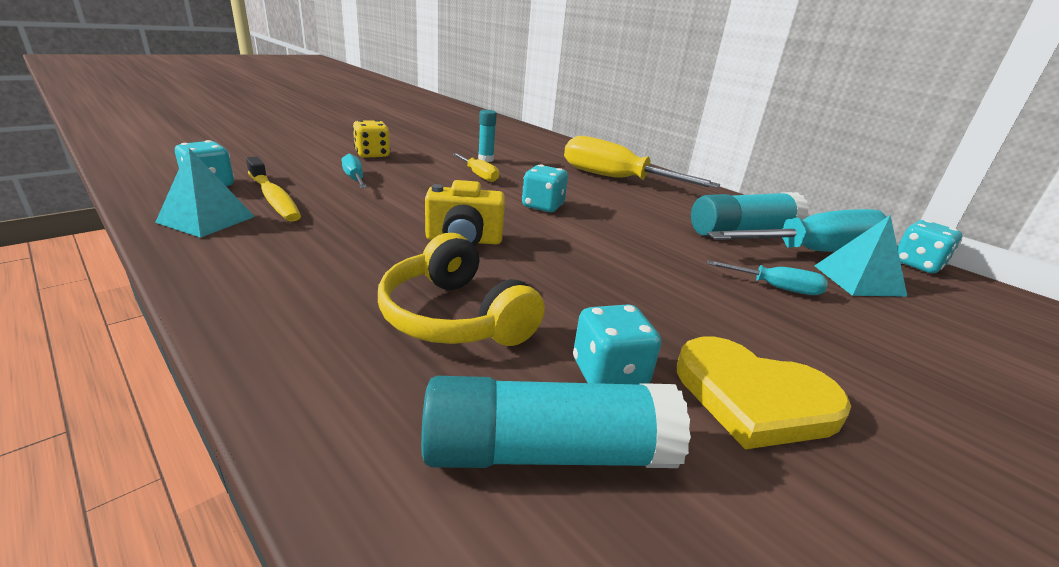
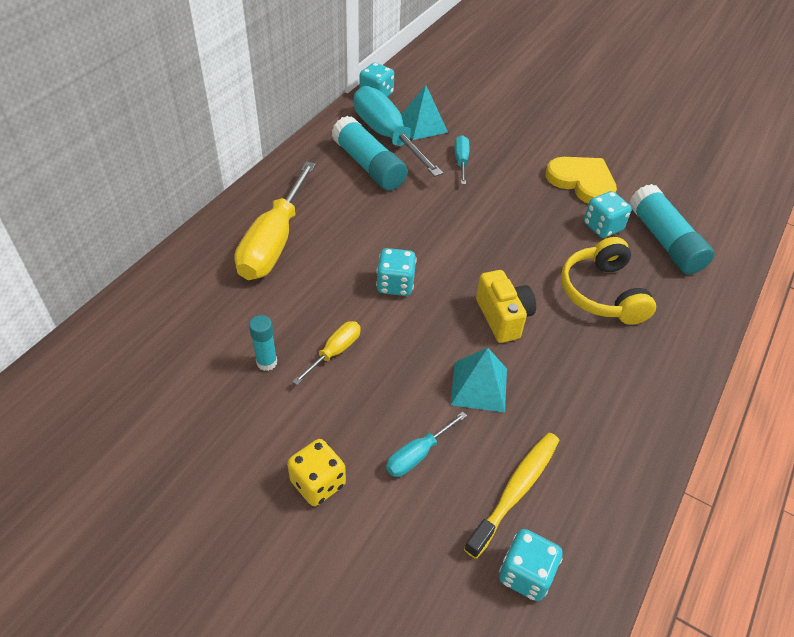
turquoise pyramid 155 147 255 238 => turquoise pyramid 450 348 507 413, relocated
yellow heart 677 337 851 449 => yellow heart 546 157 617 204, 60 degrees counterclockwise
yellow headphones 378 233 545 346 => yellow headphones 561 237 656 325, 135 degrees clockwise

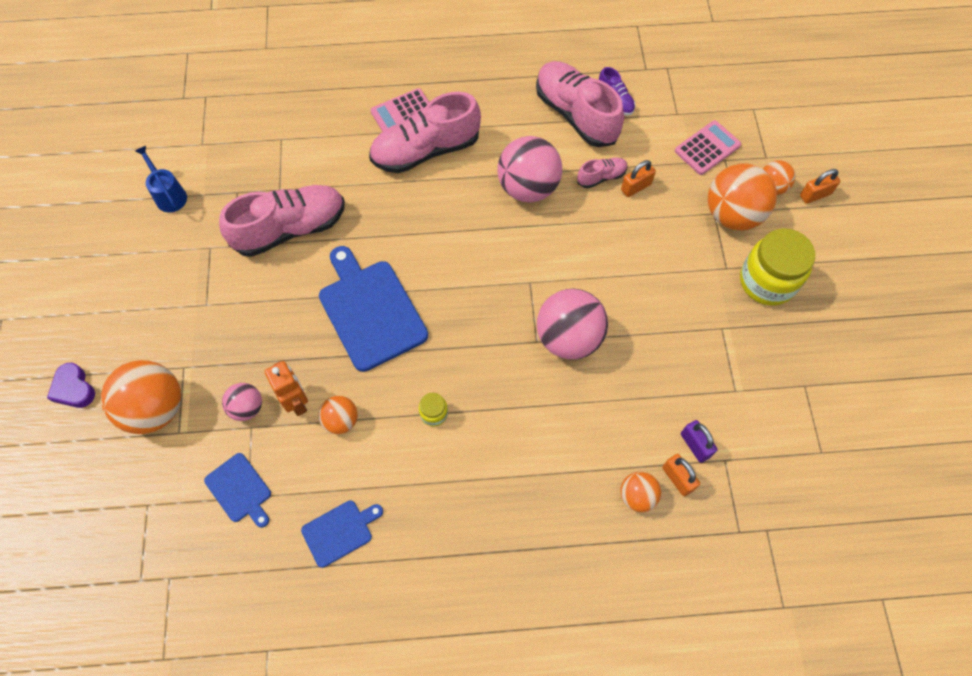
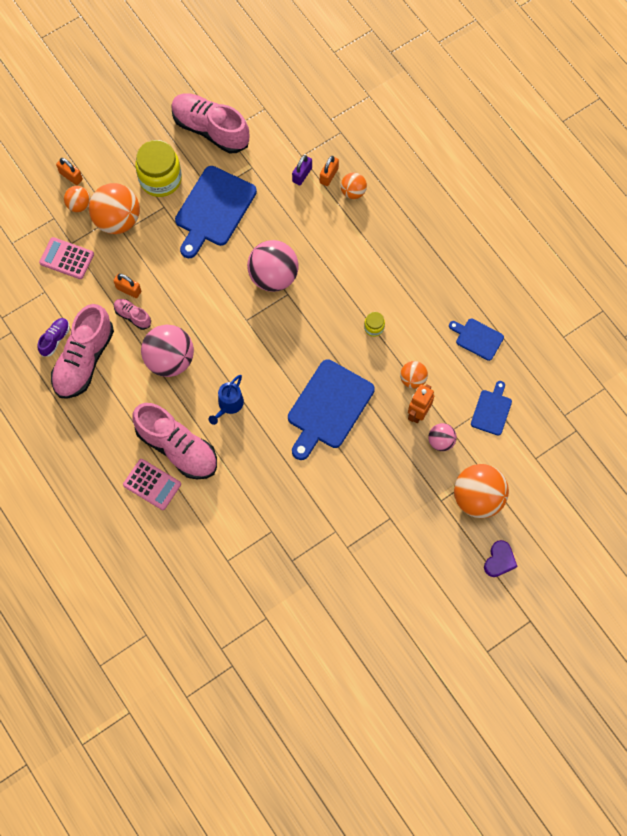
pink shoe 219 185 345 257 => pink shoe 171 93 249 153, relocated
nothing => blue cutting board 175 166 257 259
blue watering can 135 146 187 212 => blue watering can 209 375 244 425, relocated

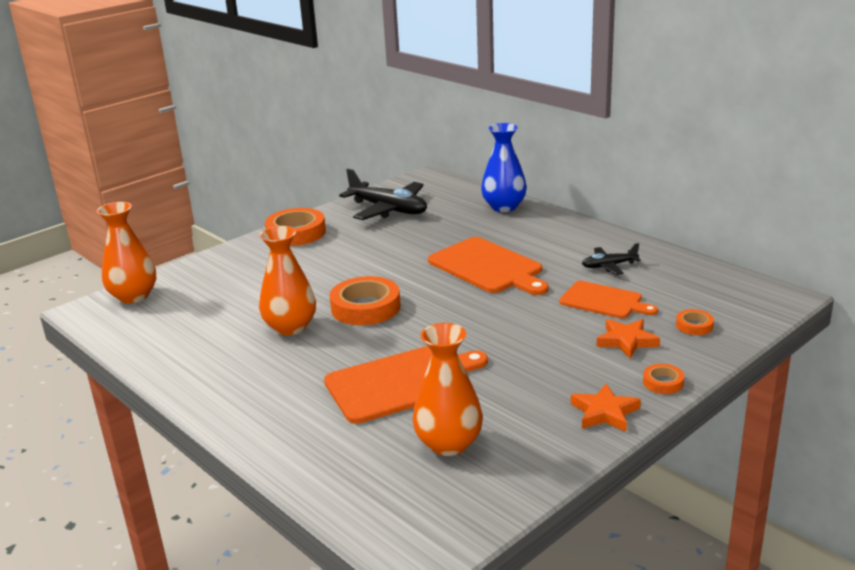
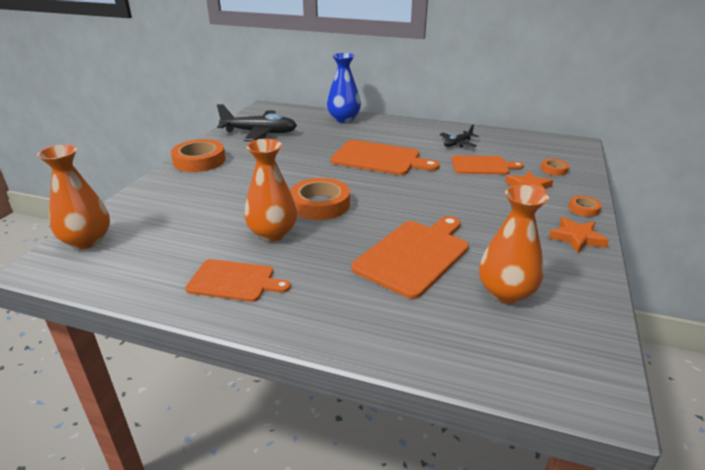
nothing => orange cutting board 185 259 291 302

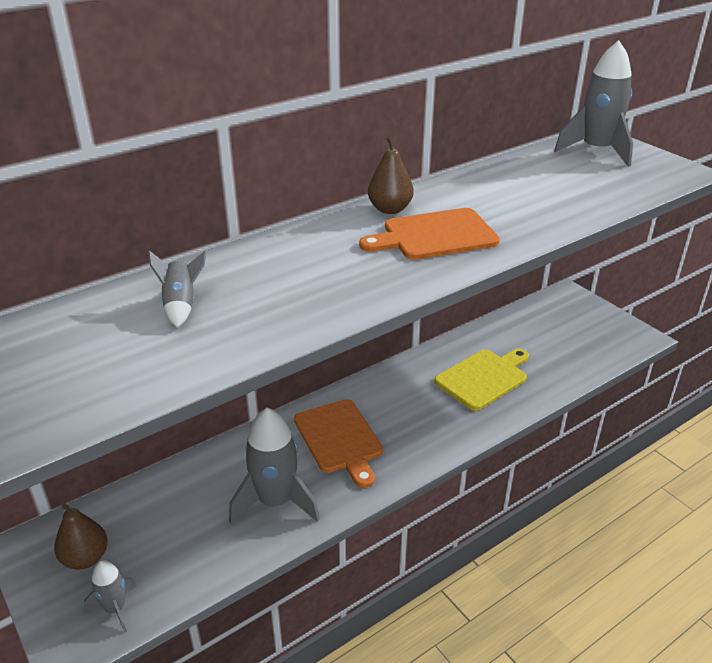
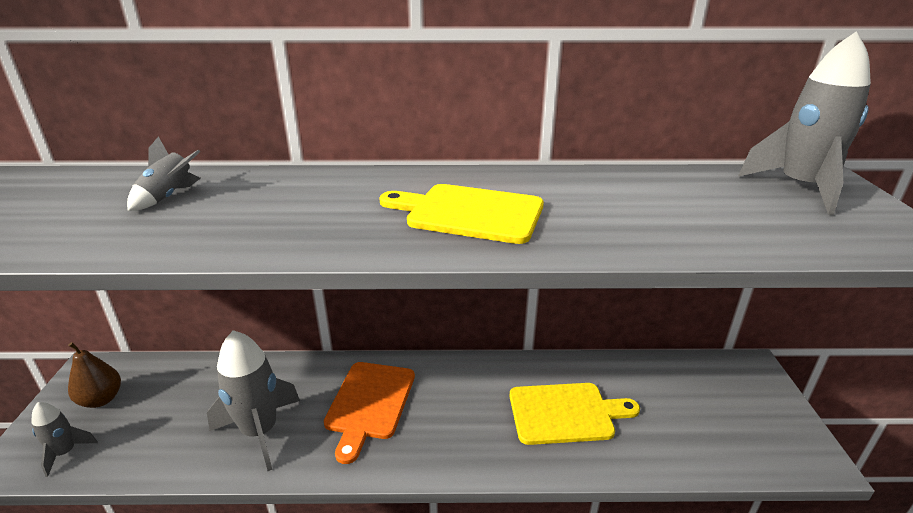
orange cutting board 359 208 500 260 => yellow cutting board 379 184 544 244
brown pear 368 136 414 214 => nothing

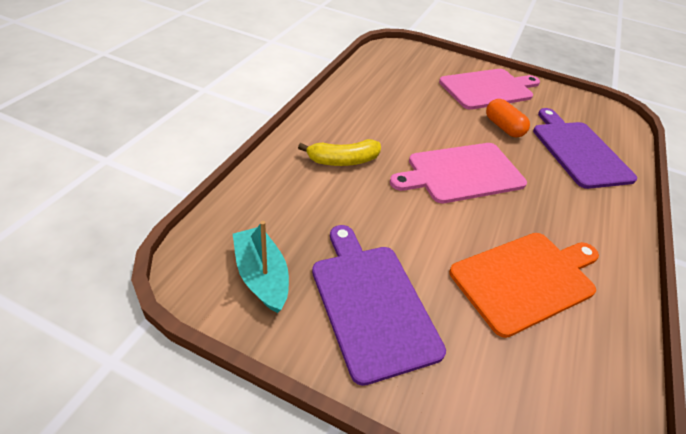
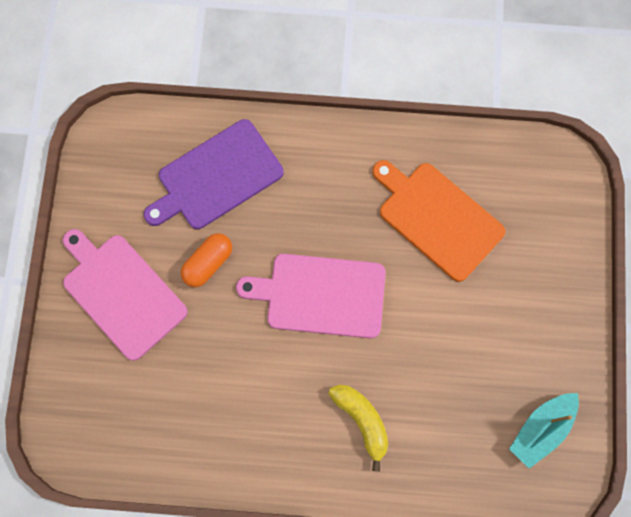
pink cutting board 390 143 527 203 => pink cutting board 236 254 386 338, 135 degrees clockwise
purple cutting board 312 225 446 386 => nothing

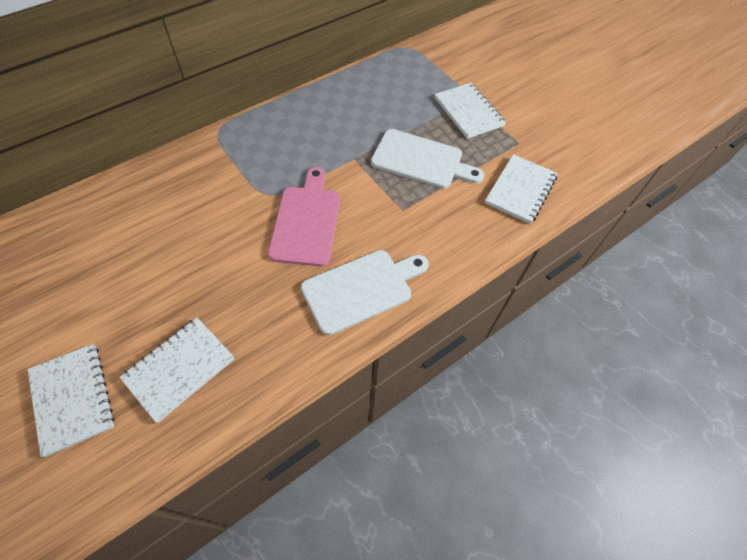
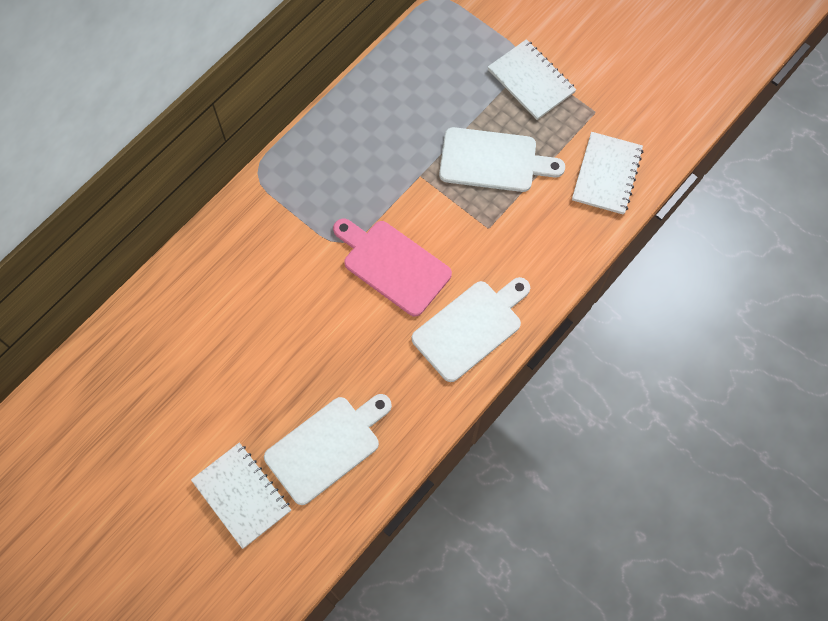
white notebook 119 318 234 423 => white cutting board 264 394 392 505
pink cutting board 268 167 340 267 => pink cutting board 333 218 452 317, 45 degrees counterclockwise

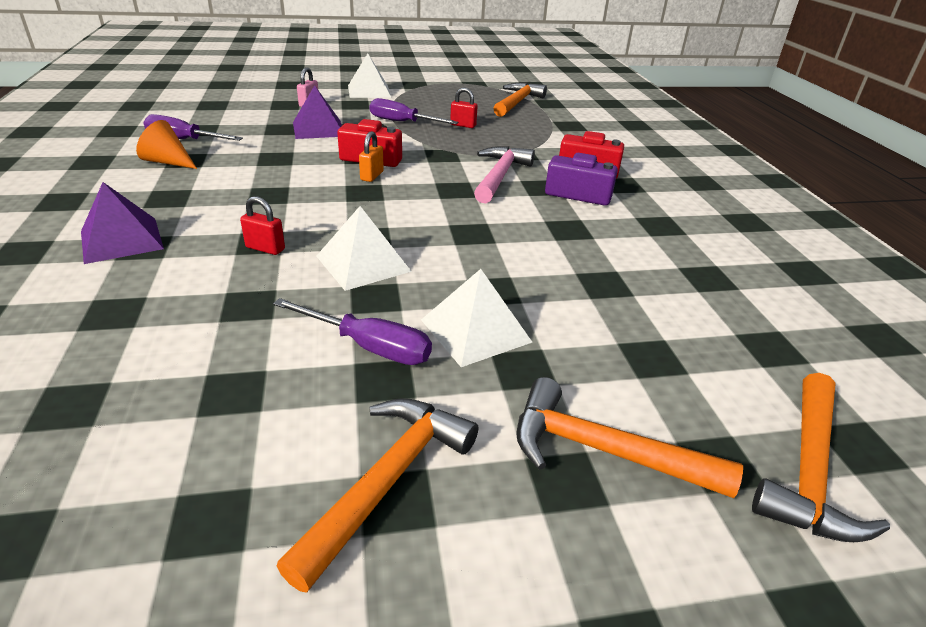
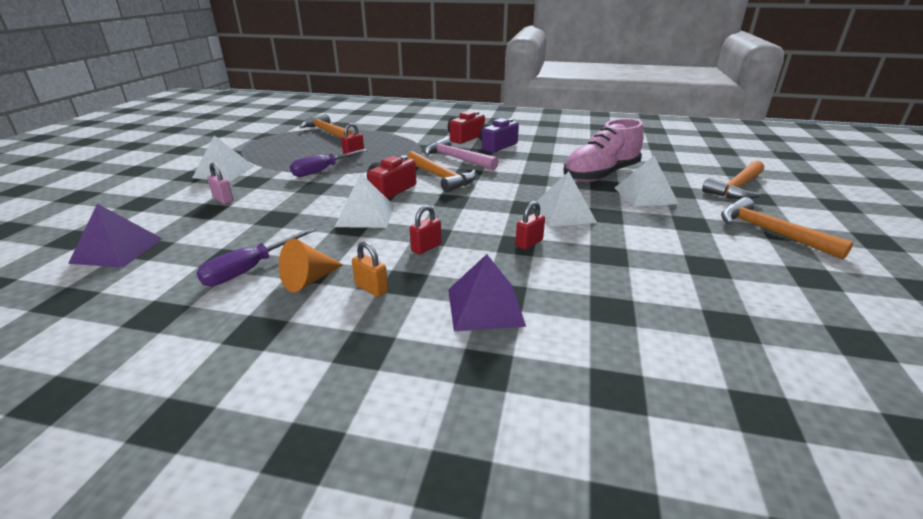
purple pyramid 293 85 342 139 => purple pyramid 68 204 162 268, relocated
nothing => white pyramid 335 173 394 228
orange padlock 359 131 384 182 => orange padlock 352 241 388 297, relocated
orange hammer 752 373 890 542 => orange hammer 407 151 477 192, relocated
nothing => red padlock 410 205 441 254
nothing => pink shoe 564 118 644 182
purple screwdriver 273 298 432 365 => nothing

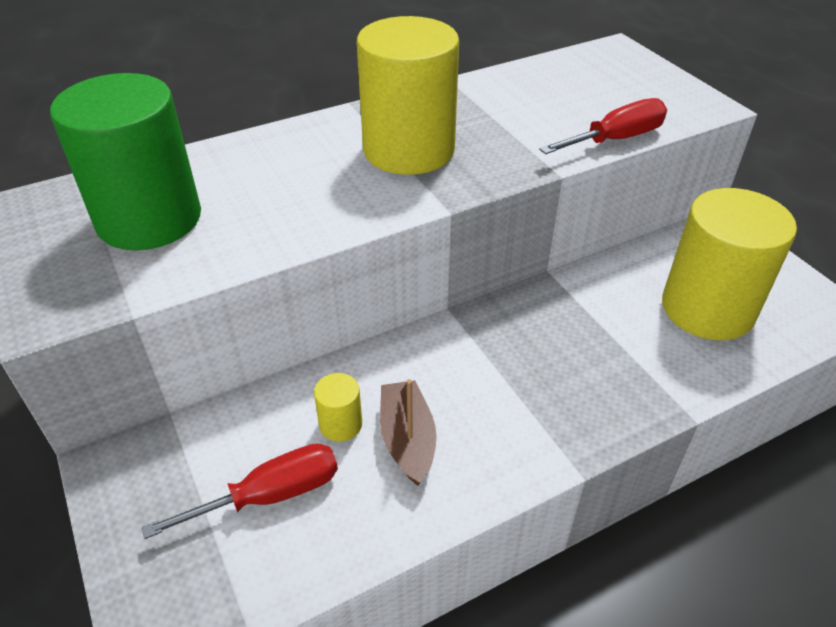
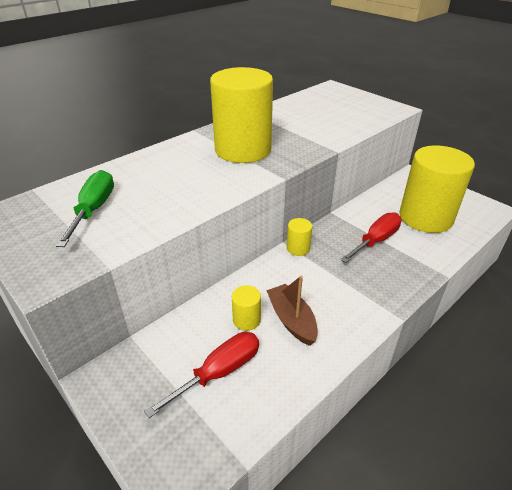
green cylinder 50 73 201 250 => green screwdriver 56 170 114 247
nothing => yellow cylinder 287 218 312 256
red screwdriver 539 98 667 154 => red screwdriver 340 212 402 263, relocated

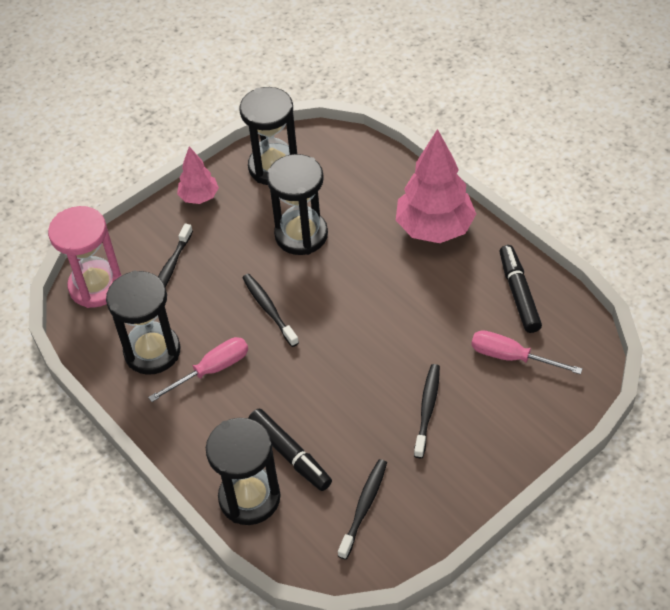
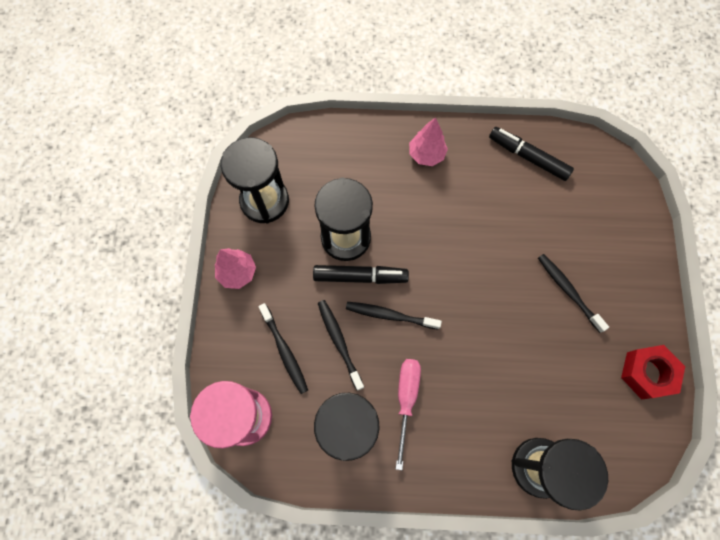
black marker 248 409 332 491 => black marker 313 265 409 284, relocated
black toothbrush 338 459 387 560 => black toothbrush 318 300 364 391, relocated
pink tree 396 129 476 243 => pink tree 409 117 448 166, x0.54
nothing => red nut 621 345 685 399
pink screwdriver 471 330 583 375 => nothing

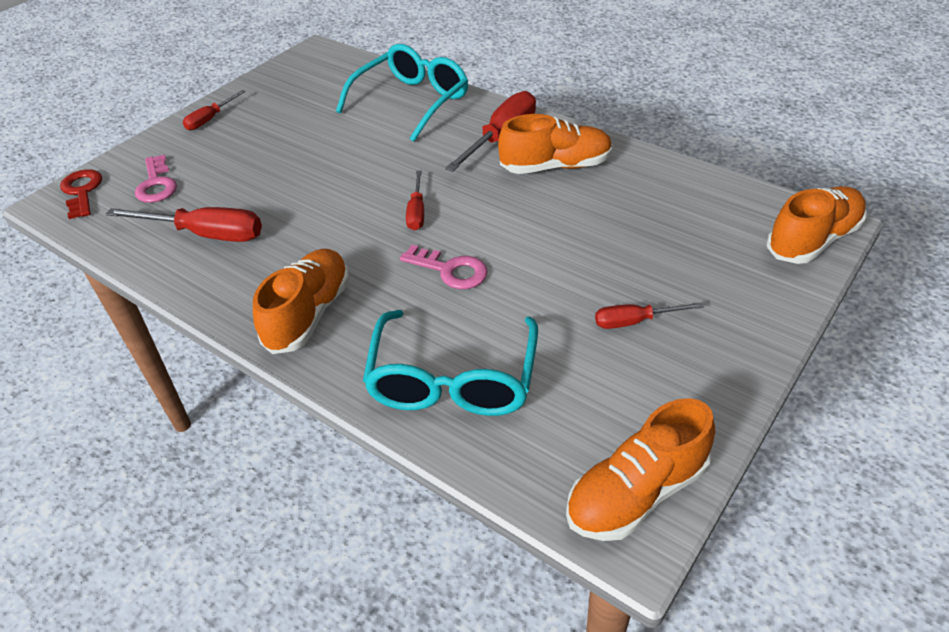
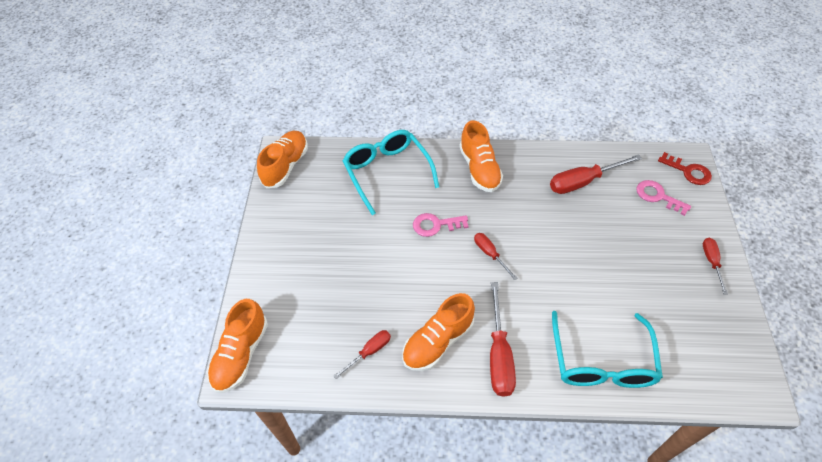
red screwdriver 595 302 704 329 => red screwdriver 333 330 391 379, relocated

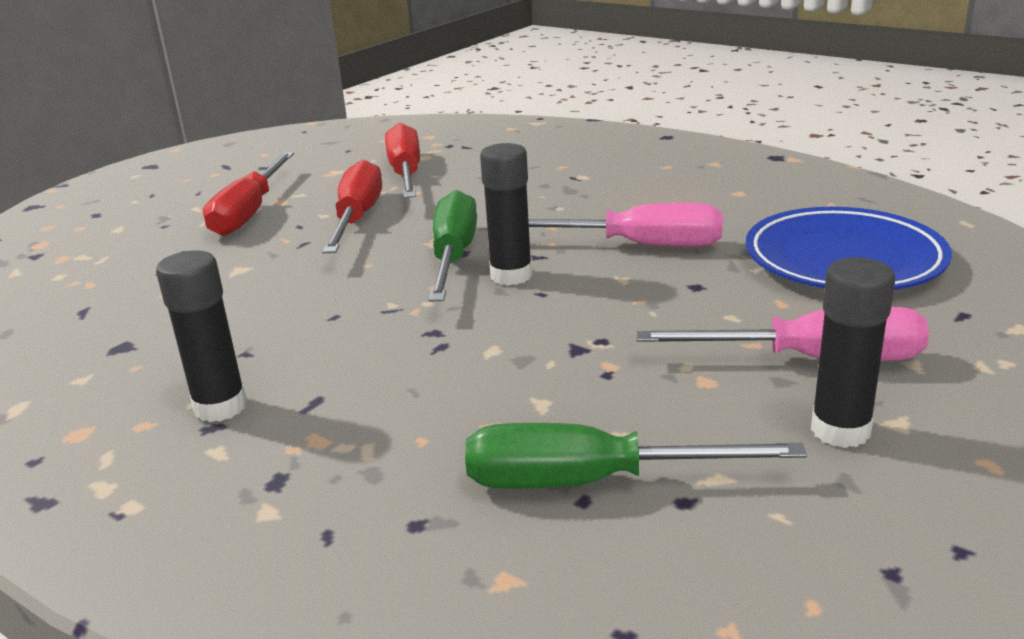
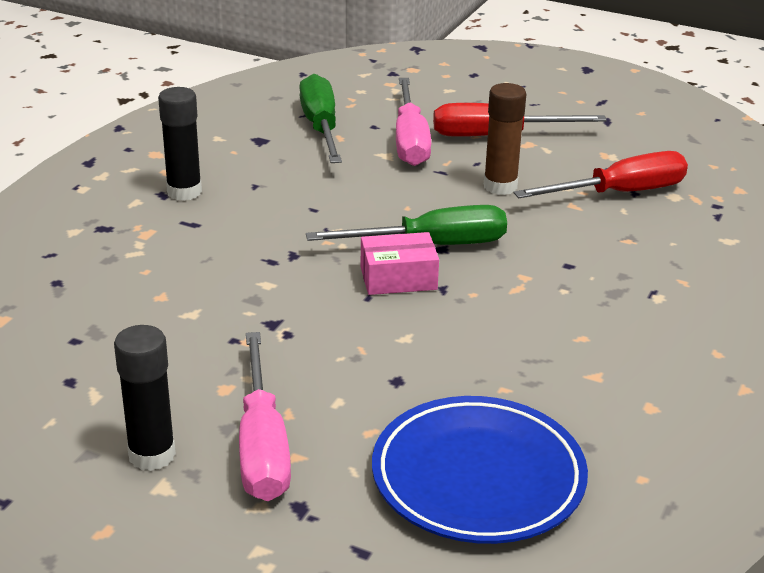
green screwdriver 465 423 807 489 => green screwdriver 299 74 342 163, relocated
black glue stick 480 143 532 285 => pink box 360 232 439 295
pink screwdriver 528 203 723 247 => pink screwdriver 396 78 431 166, relocated
red screwdriver 322 160 382 253 => brown glue stick 484 83 526 195

